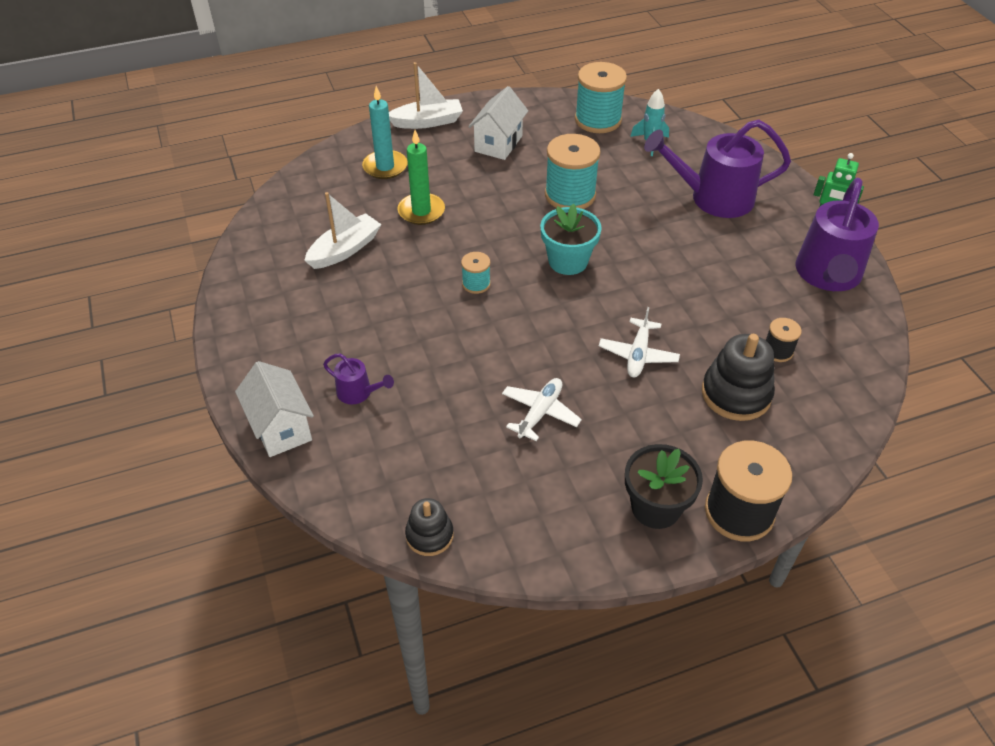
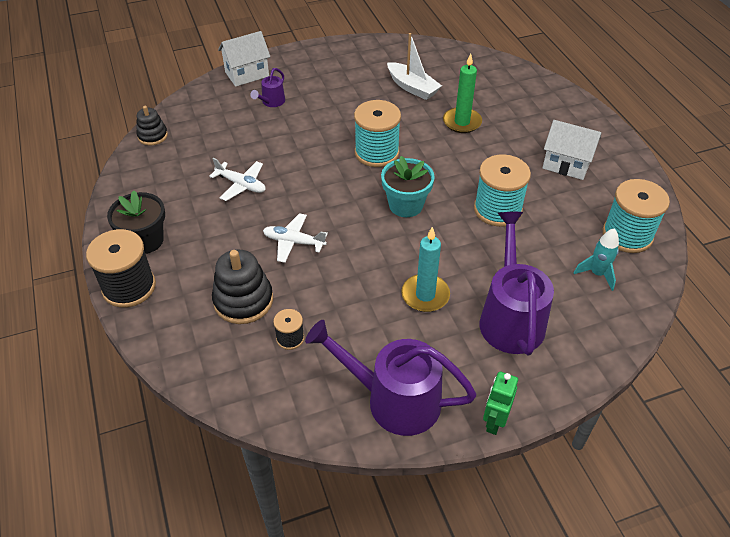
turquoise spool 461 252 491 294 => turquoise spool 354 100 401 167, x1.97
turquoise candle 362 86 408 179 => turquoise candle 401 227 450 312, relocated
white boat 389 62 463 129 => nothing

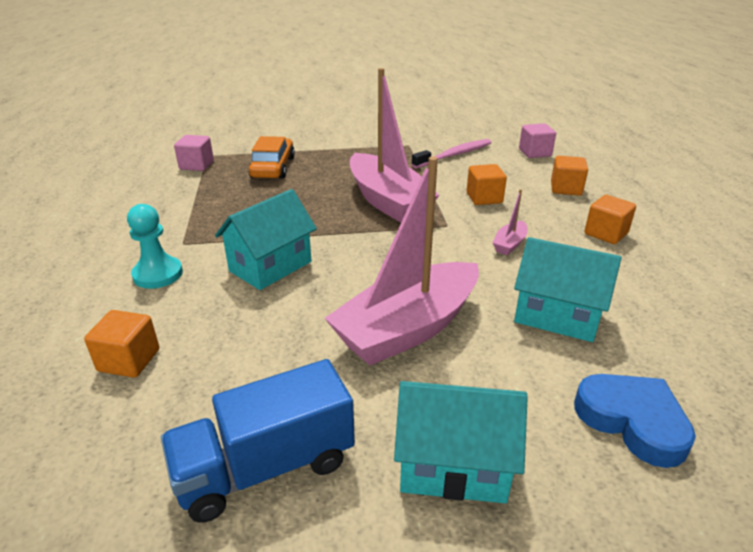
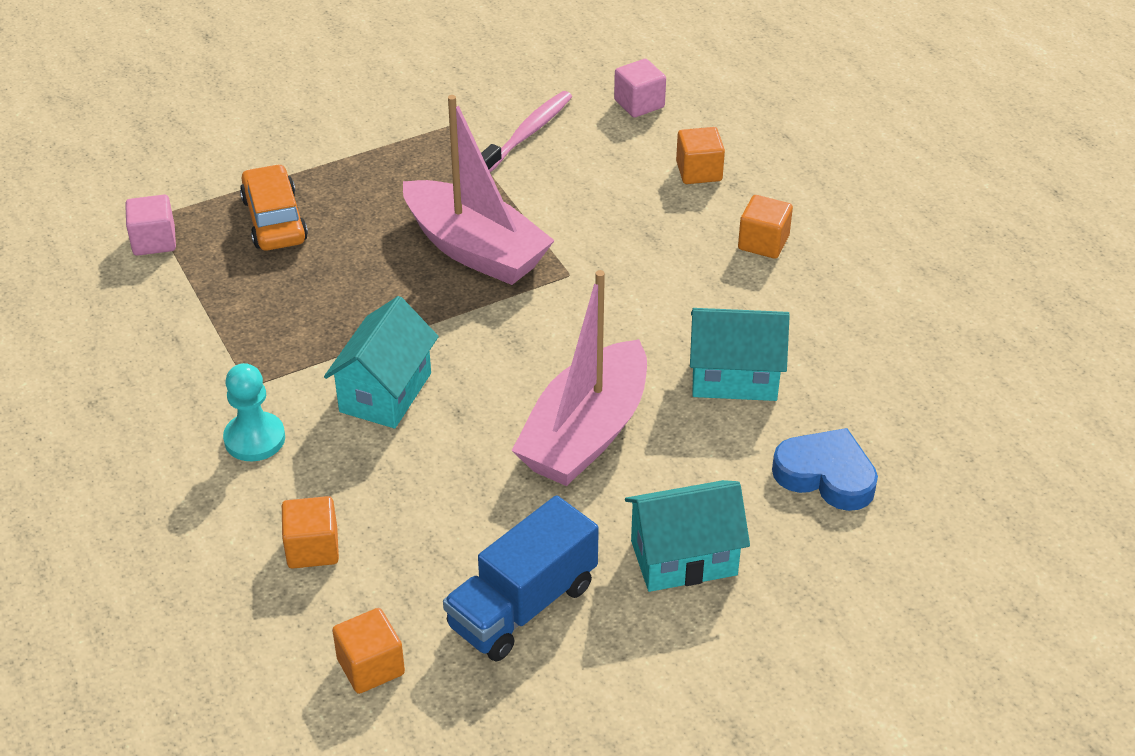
orange cube 467 164 507 205 => orange cube 332 608 405 694, relocated
pink boat 493 189 528 255 => nothing

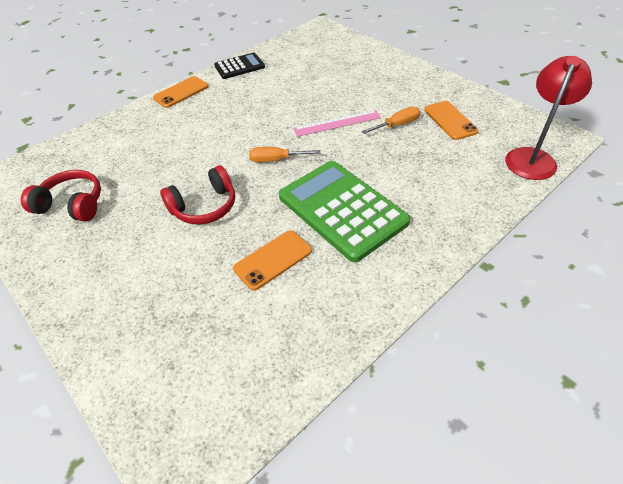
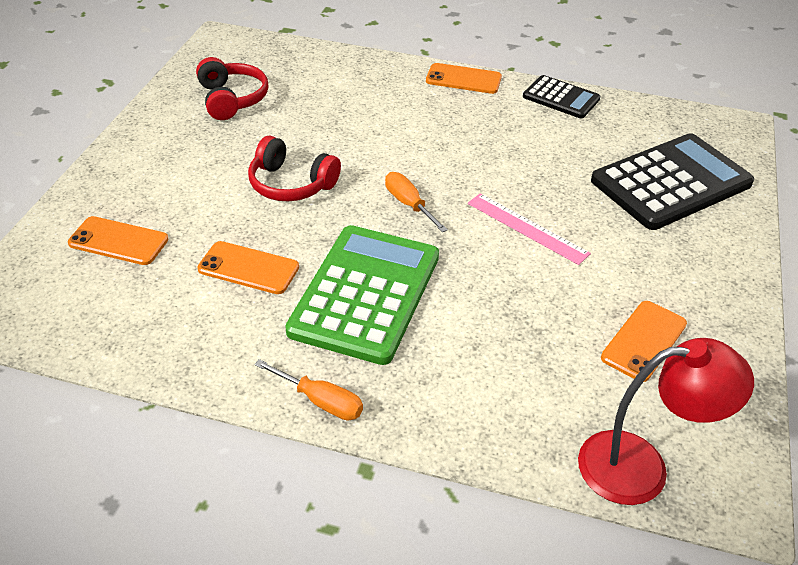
nothing => orange phone 68 216 169 265
orange screwdriver 361 107 420 134 => orange screwdriver 254 359 363 421, relocated
nothing => black calculator 591 133 754 230

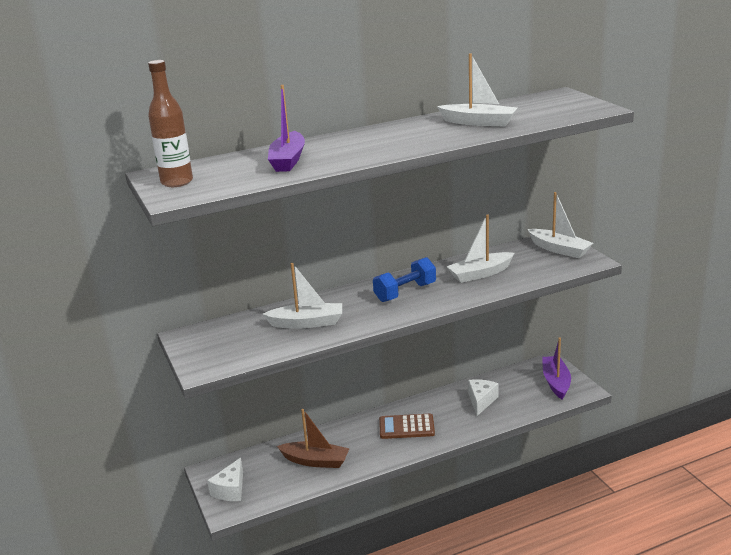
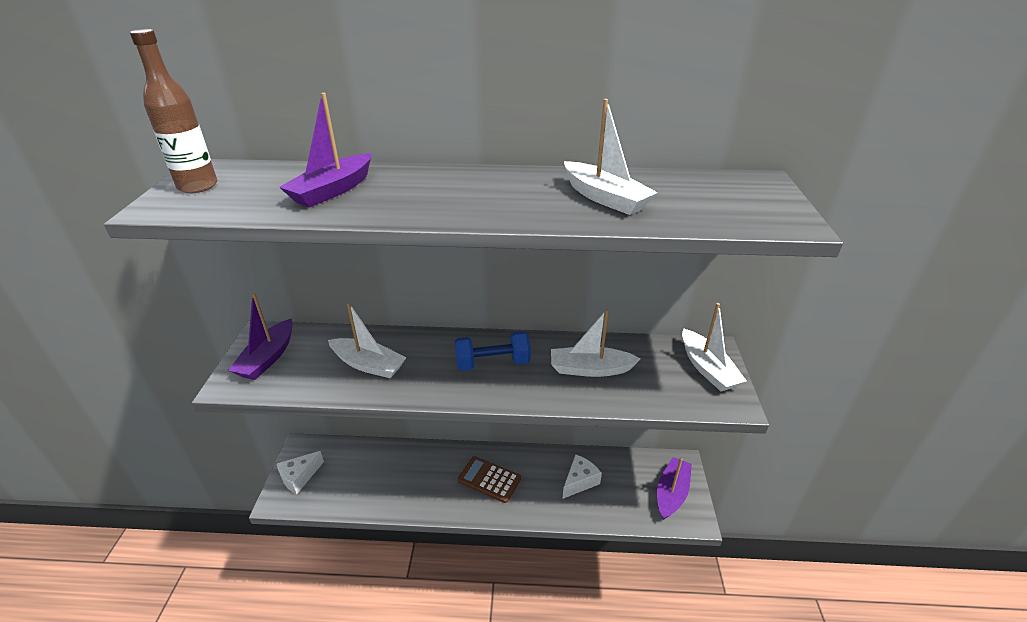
nothing => purple boat 228 293 293 380
brown boat 277 409 350 468 => nothing

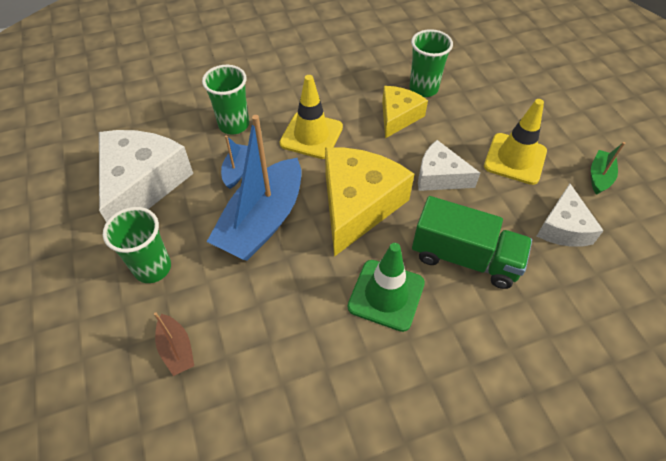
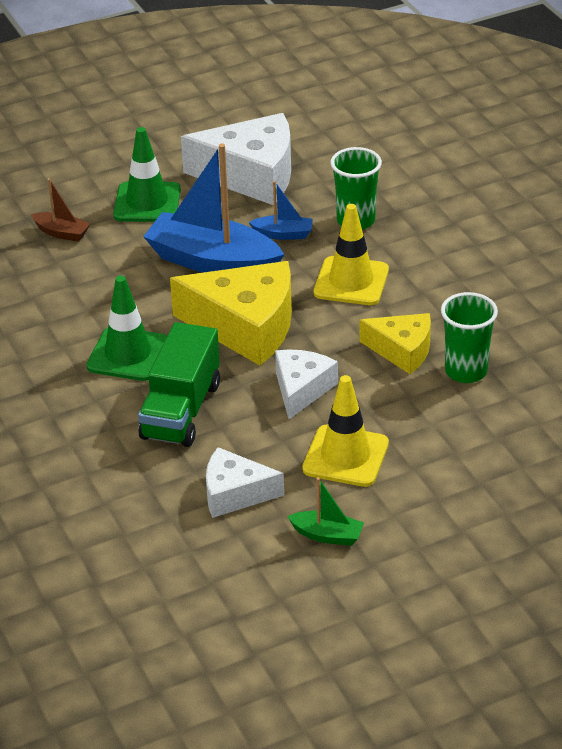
brown boat 154 312 194 376 => brown boat 31 178 90 242, 120 degrees counterclockwise
green cup 103 207 171 283 => green traffic cone 113 127 181 222

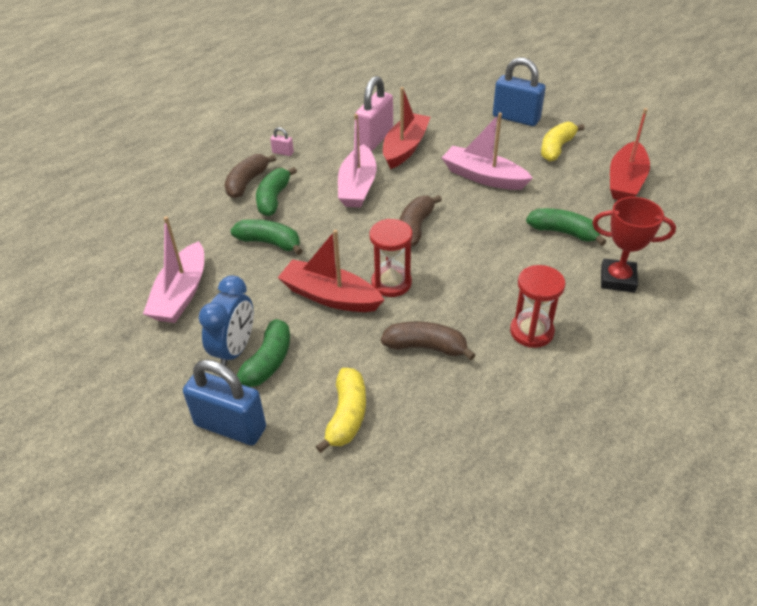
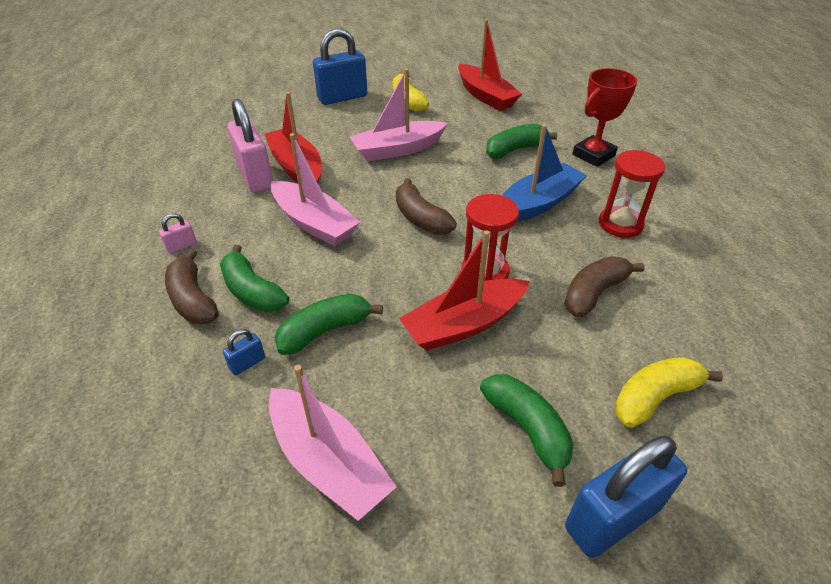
nothing => blue padlock 223 329 265 375
nothing => blue boat 502 124 587 222
yellow banana 316 368 366 453 => yellow banana 614 357 723 428, 75 degrees counterclockwise
blue clock 199 275 254 366 => nothing

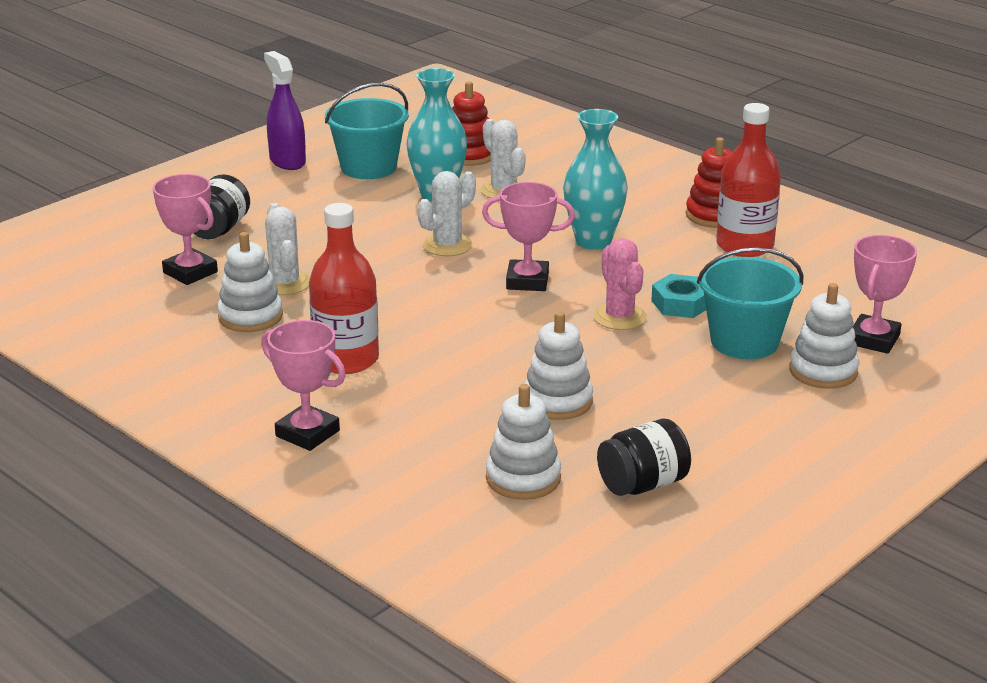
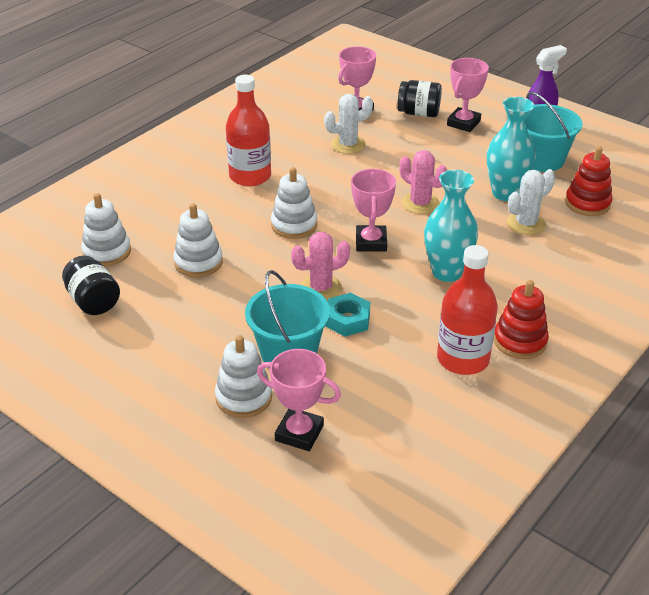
white stacking toy 217 232 283 332 => white stacking toy 271 167 317 239, relocated
white cactus 417 171 476 256 => pink cactus 400 150 448 214
pink trophy 261 320 346 451 => pink trophy 447 58 489 132, relocated

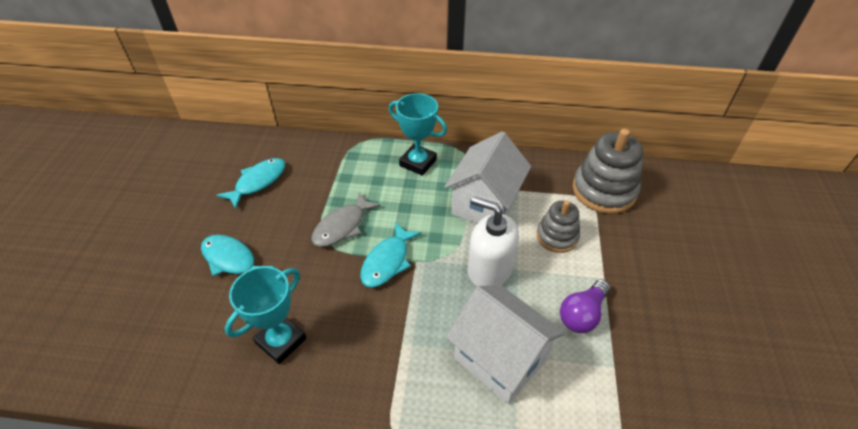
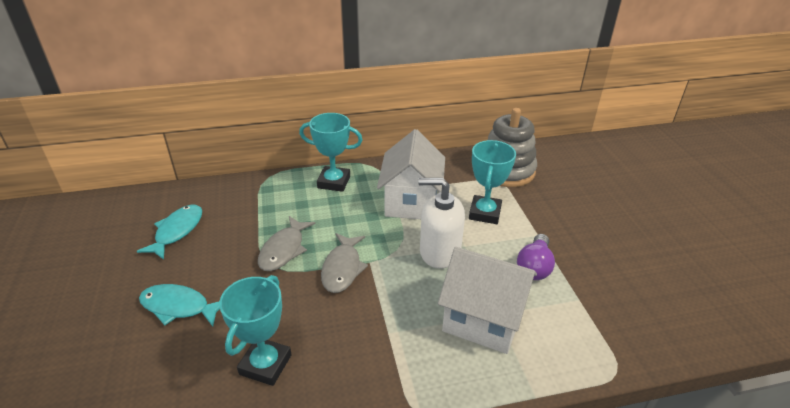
turquoise fish 360 222 422 288 => grey fish 321 233 368 293
grey stacking toy 536 201 580 253 => turquoise trophy 469 140 516 224

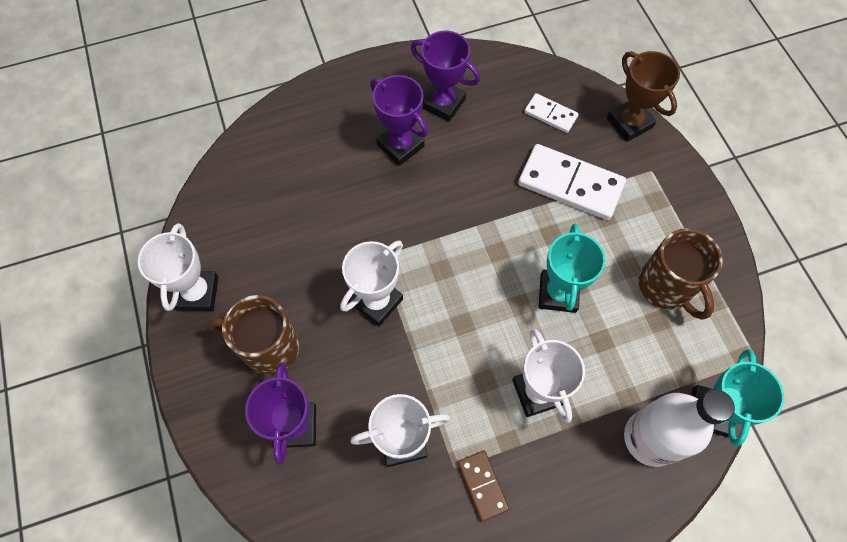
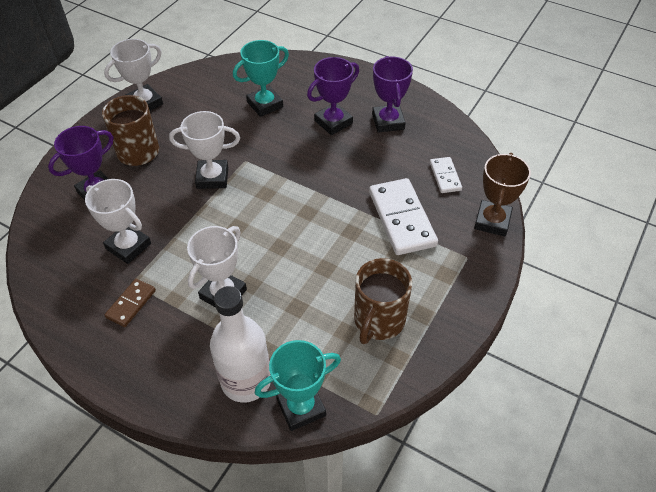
turquoise trophy 539 224 605 313 => turquoise trophy 233 40 289 117, relocated
purple trophy 370 75 428 166 => purple trophy 307 57 359 135, 45 degrees clockwise

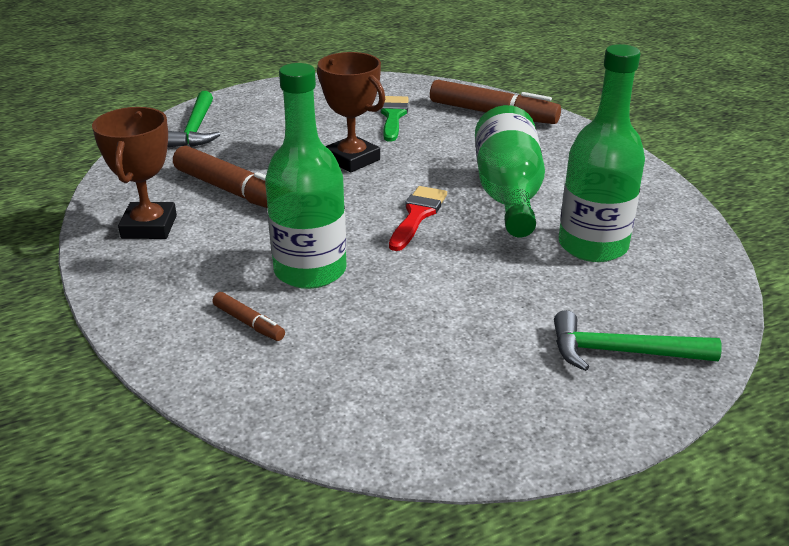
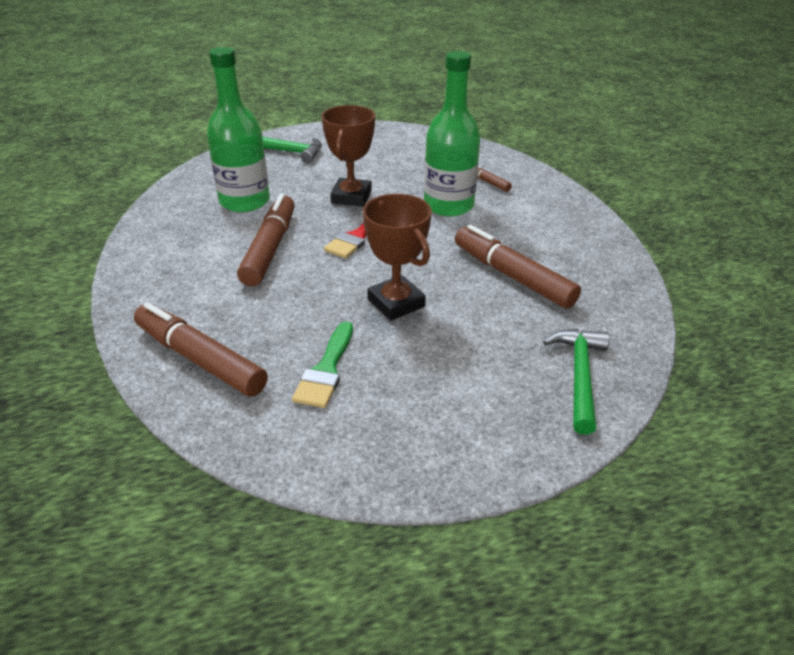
green bottle 475 105 545 237 => brown marker 237 194 295 286
brown trophy 92 107 177 239 => brown trophy 321 105 375 207, relocated

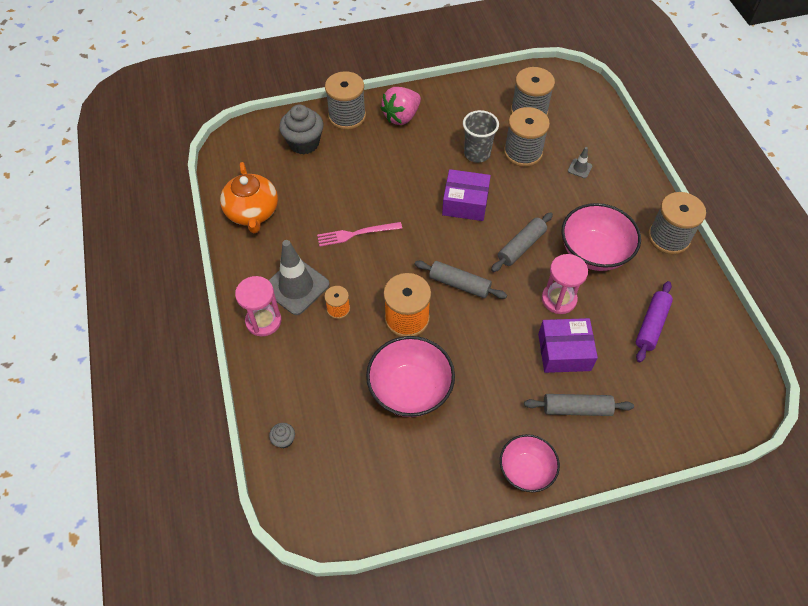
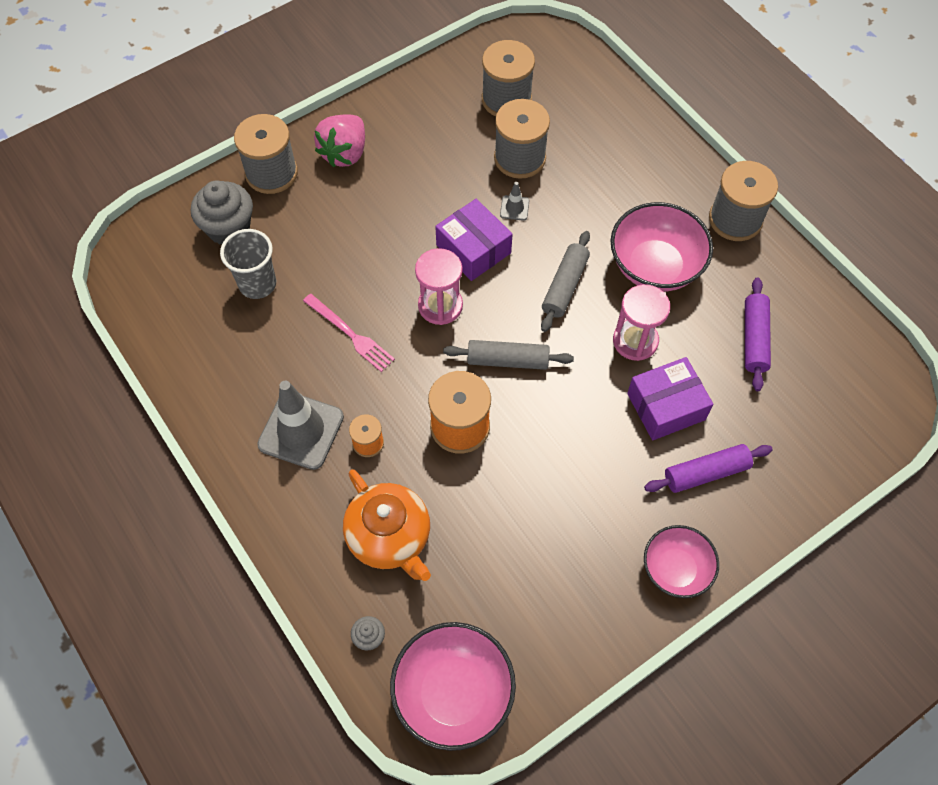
grey cup 463 110 499 163 => grey cup 220 229 276 299, relocated
pink fork 317 222 402 246 => pink fork 303 294 395 372, 105 degrees counterclockwise
orange teapot 220 162 278 233 => orange teapot 343 469 431 581, relocated
pink bowl 366 336 455 417 => pink bowl 390 622 516 751, relocated
pink hourglass 235 276 281 337 => pink hourglass 415 248 463 325, relocated
purple box 442 169 491 221 => purple box 435 199 512 281, 60 degrees clockwise
grey traffic cone 568 147 592 178 => grey traffic cone 500 182 529 221, relocated
grey rolling pin 524 394 634 416 => purple rolling pin 644 444 773 493

